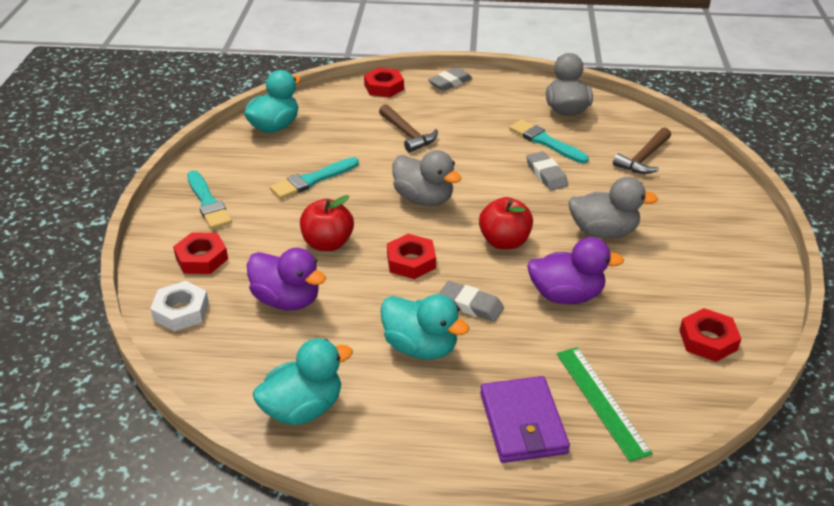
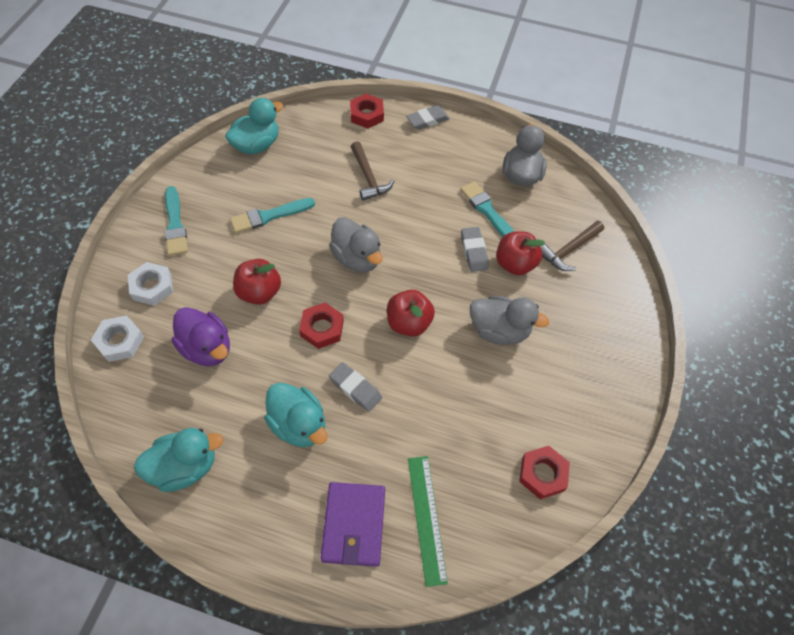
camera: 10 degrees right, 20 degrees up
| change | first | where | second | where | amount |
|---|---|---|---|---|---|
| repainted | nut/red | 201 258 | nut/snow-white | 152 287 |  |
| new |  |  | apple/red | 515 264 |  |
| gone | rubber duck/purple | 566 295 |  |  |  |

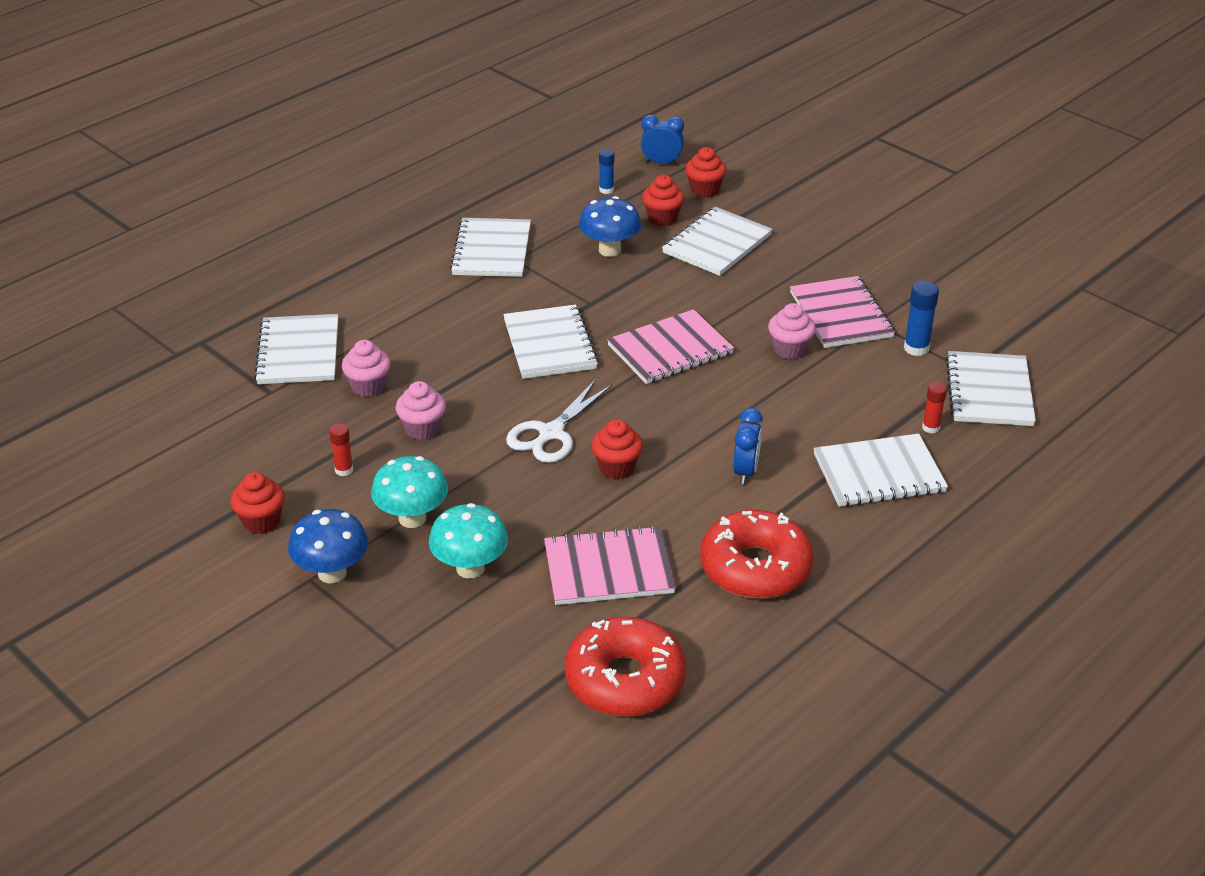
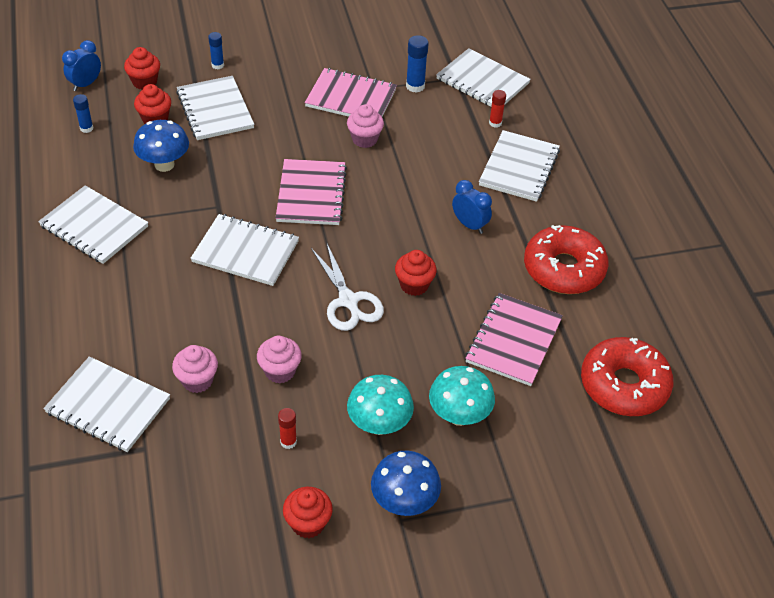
camera: 60 degrees left, 10 degrees up
| change | first | where | second | where | amount |
|---|---|---|---|---|---|
| new |  |  | stick of glue/cobalt | 217 65 |  |

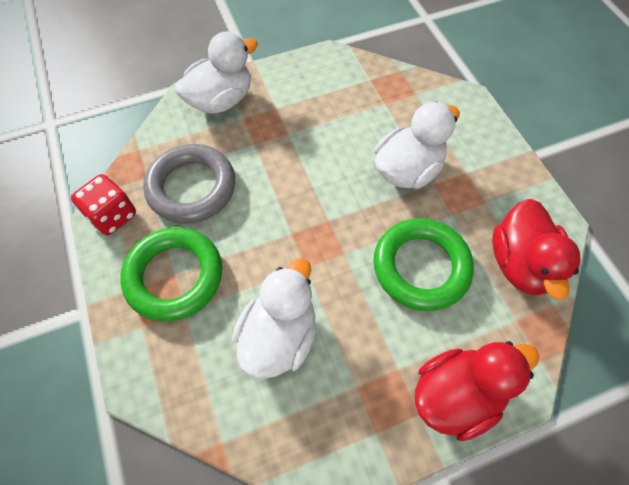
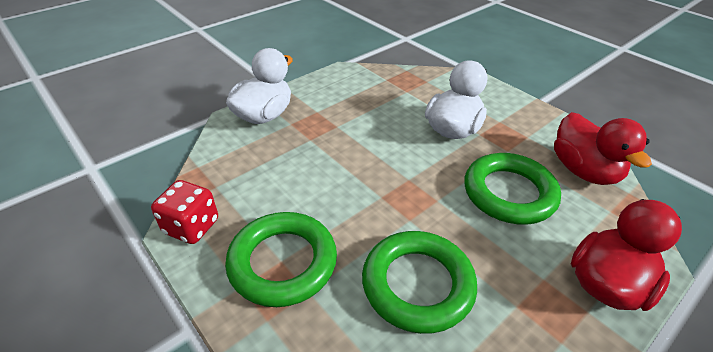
camera: 20 degrees left, 20 degrees down
| change | first | where | second | where | amount |
|---|---|---|---|---|---|
| swapped | rubber duck/snow-white | 279 336 | hoop/emerald | 417 284 |  |
| gone | hoop/ash-grey | 192 187 |  |  |  |

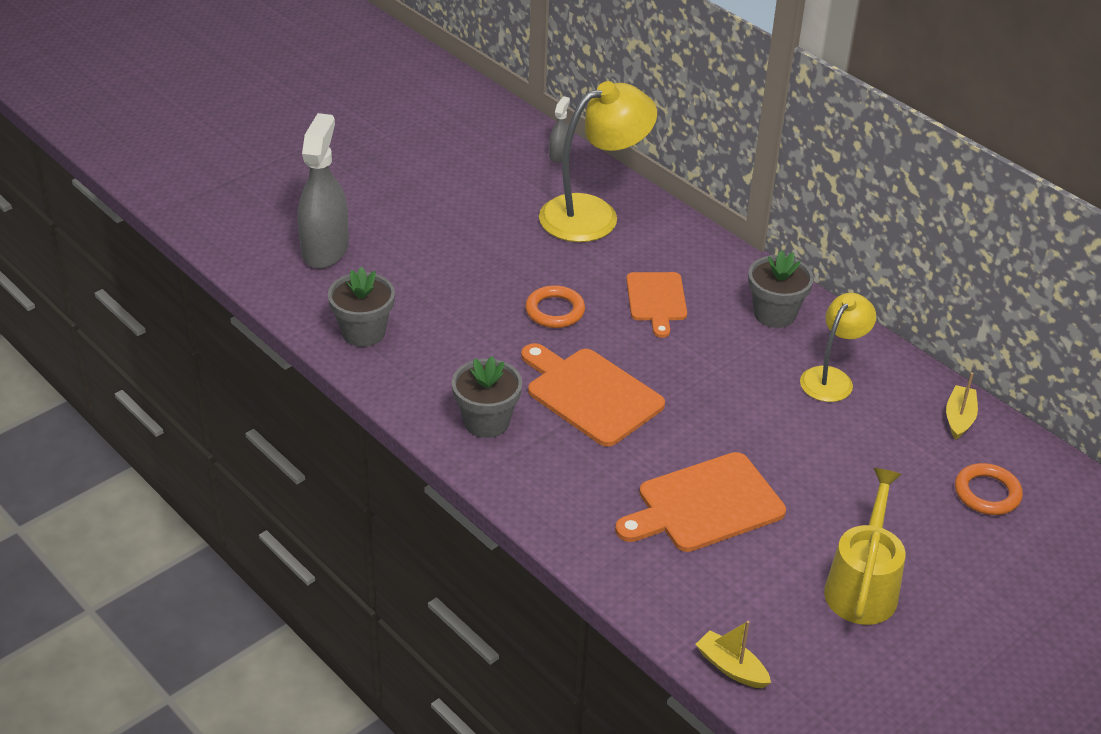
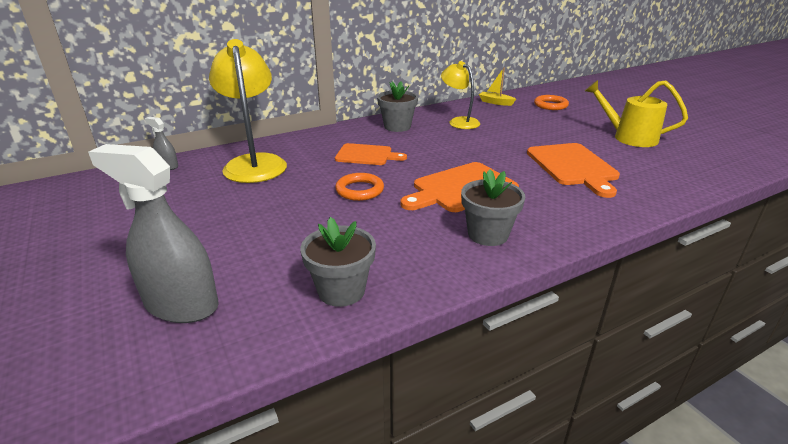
camera: 75 degrees left, 10 degrees down
| change | first | where | second | where | amount |
|---|---|---|---|---|---|
| gone | sailboat/yellow | 731 667 |  |  |  |

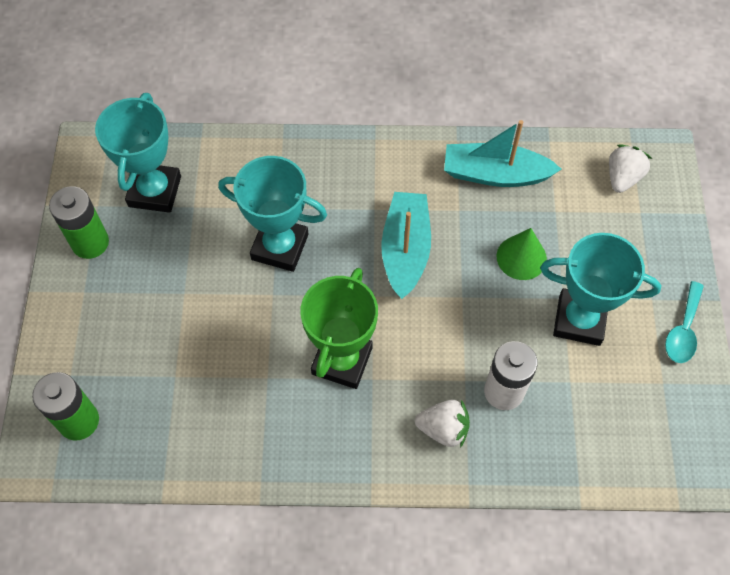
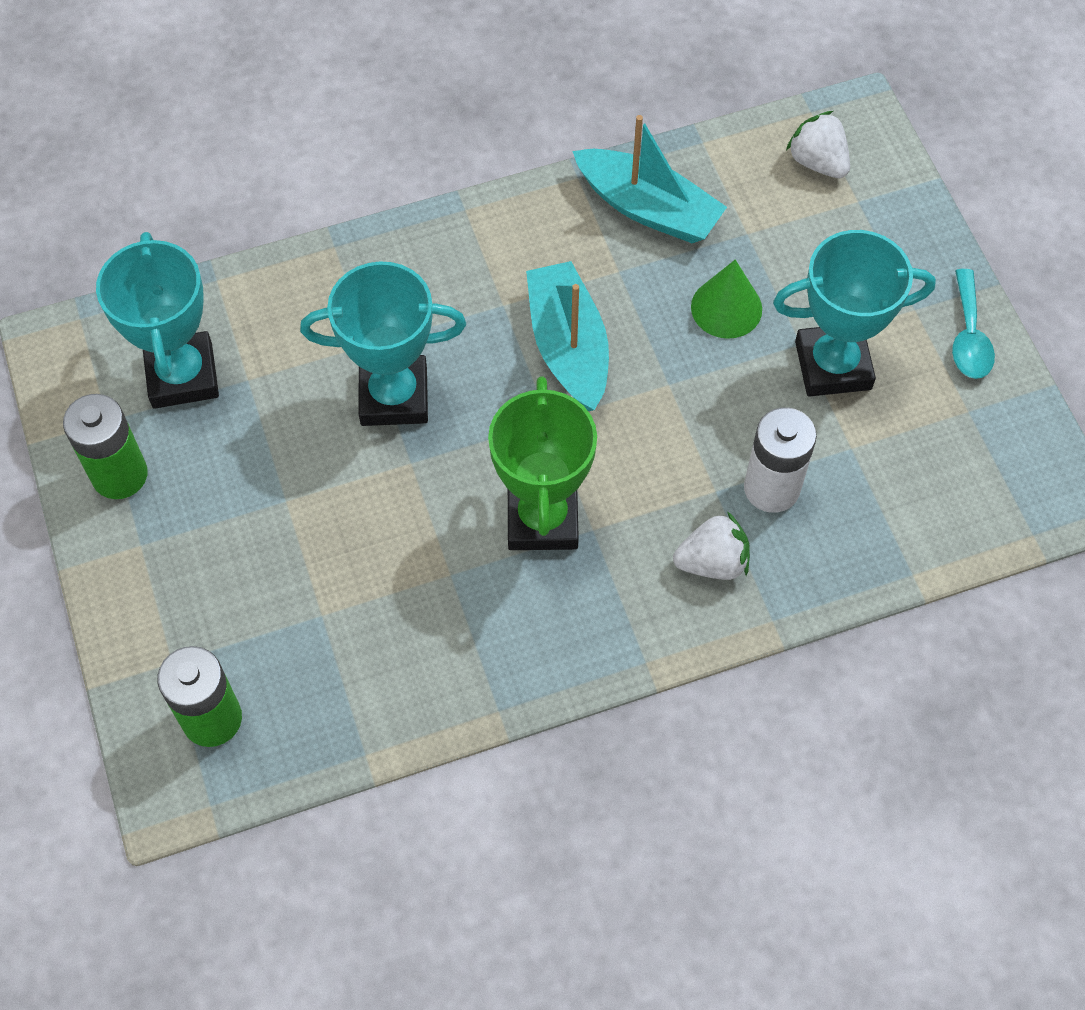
camera: 20 degrees left, 0 degrees up
| change | first | where | second | where | amount |
|---|---|---|---|---|---|
| rotated | sailboat/teal | 495 174 |  | 648 208 | 135 degrees counterclockwise |
| rotated | strawberry/snow-white | 622 177 |  | 817 162 | 45 degrees counterclockwise |

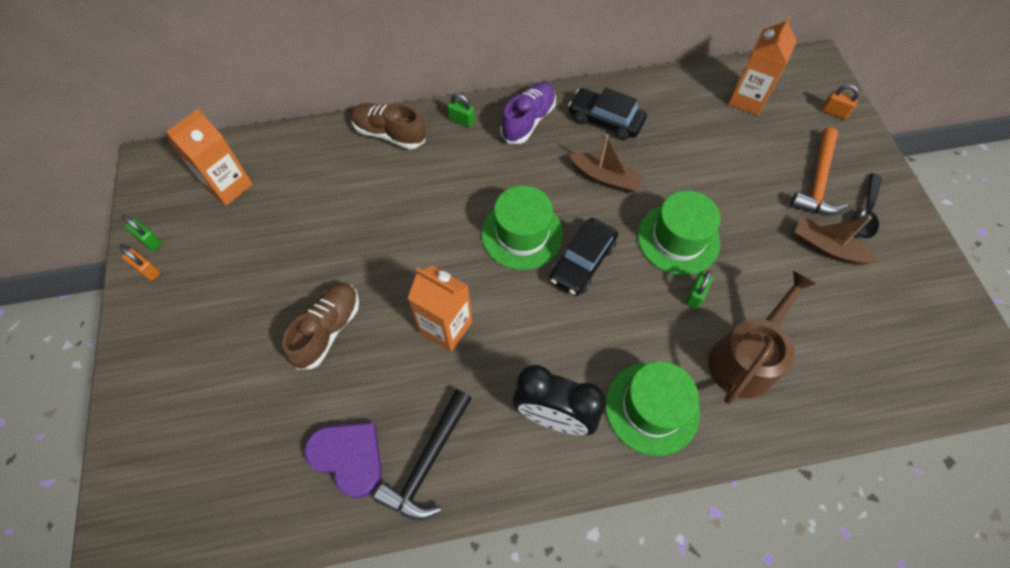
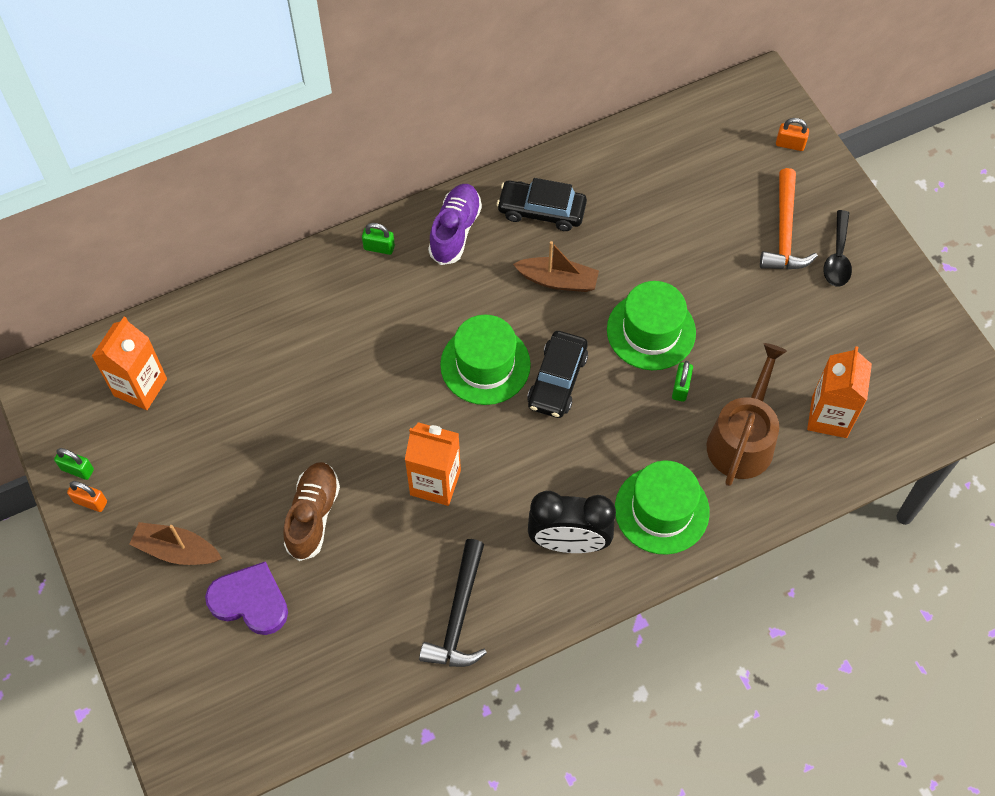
camera: 15 degrees left, 0 degrees up
| change | first | where | second | where | amount |
|---|---|---|---|---|---|
| shifted | sailboat/brown | 826 248 |  | 177 550 |  |
| shifted | heart shape/purple | 348 457 |  | 250 601 |  |
| shifted | juice carton/bright orange | 747 100 |  | 829 417 |  |
| gone | lace-up shoe/brown | 389 134 |  |  |  |

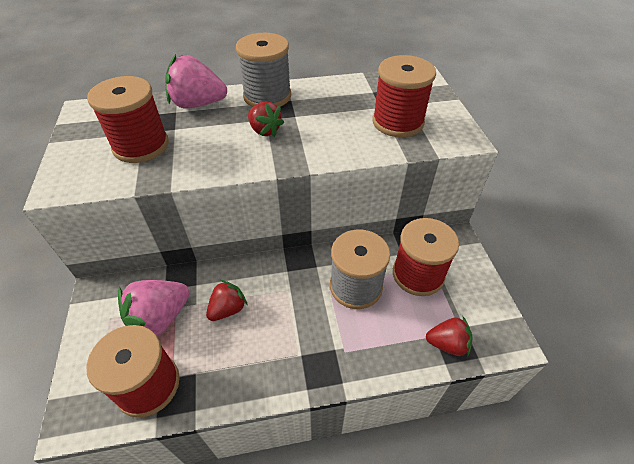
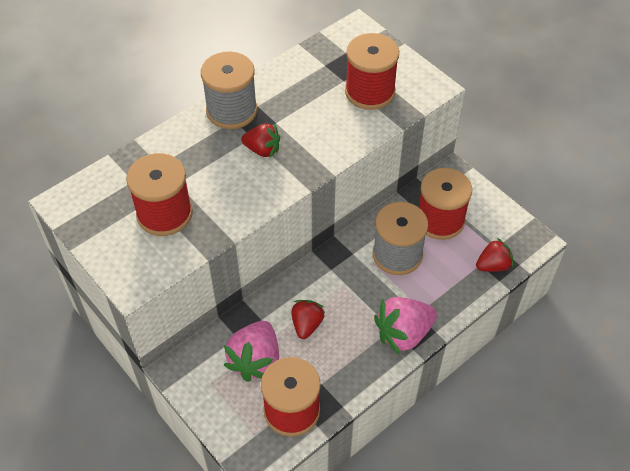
camera: 30 degrees left, 5 degrees up
| change | first | where | second | where | amount |
|---|---|---|---|---|---|
| shifted | strawberry/rose-pink | 198 104 |  | 403 333 |  |

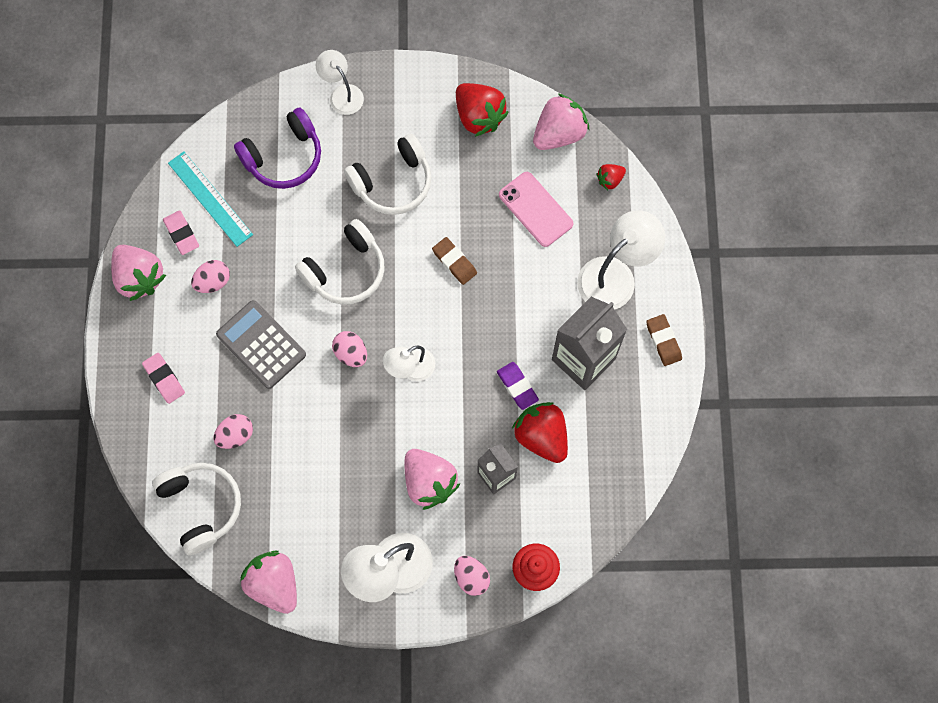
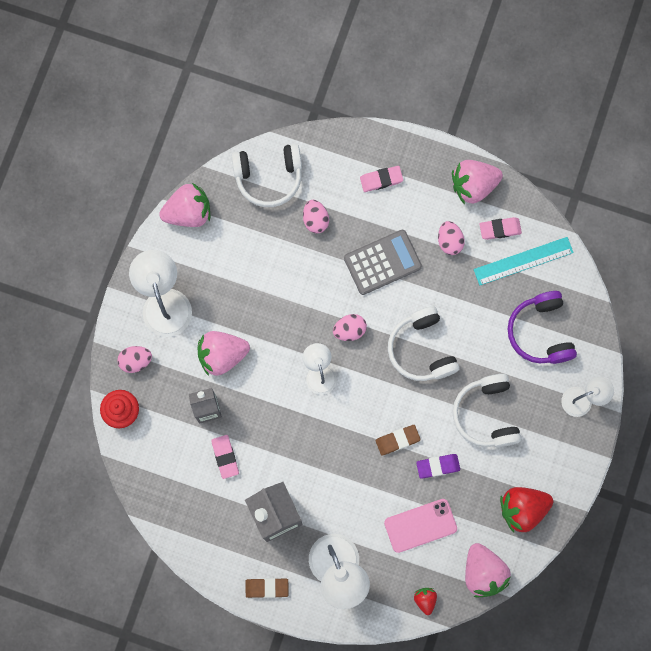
camera: 110 degrees right, 5 degrees up
| change | first | where | second | where | amount |
|---|---|---|---|---|---|
| swapped | strawberry/red | 541 436 | pencil eraser/rose-pink | 225 457 |  |
| shifted | pencil eraser/purple | 517 386 |  | 438 466 |  |

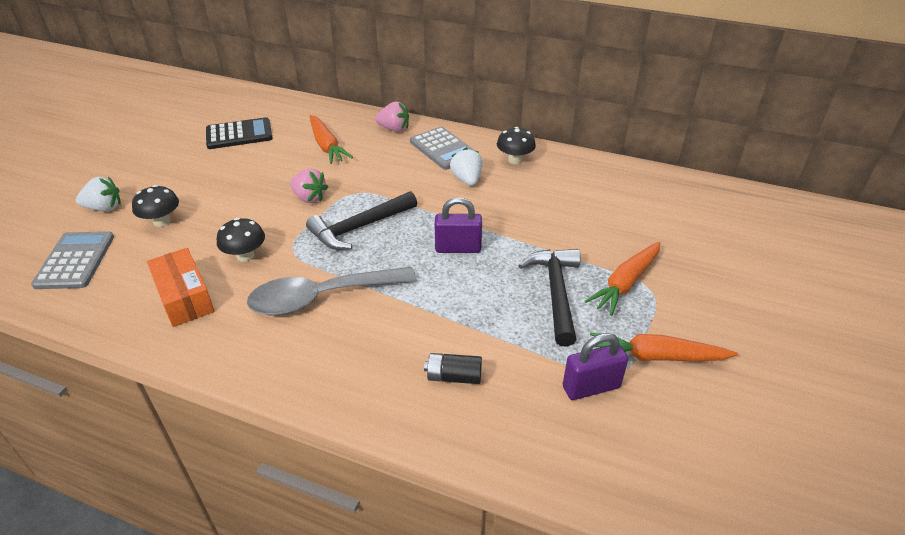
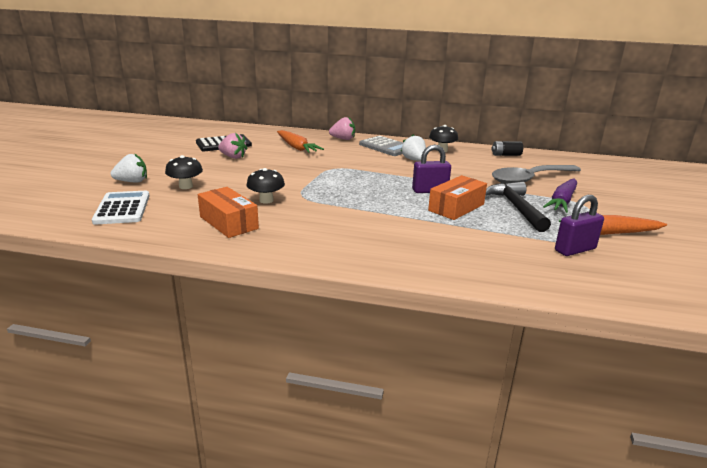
camera: 10 degrees left, 15 degrees down
| change | first | where | second | where | amount |
|---|---|---|---|---|---|
| repainted | pocket calculator/ash-grey | 75 261 | pocket calculator/snow-white | 122 208 |  |
| shifted | strawberry/rose-pink | 309 198 |  | 233 157 |  |
| new |  |  | package/bright orange | 456 207 |  |
| shifted | AA battery/black | 454 377 |  | 506 155 |  |
| shifted | teaspoon/ash-grey | 321 297 |  | 529 179 |  |
| repainted | toy carrot/bright orange | 625 283 | toy carrot/purple | 562 202 |  |
| gone | carpenter's hammer/black | 359 228 |  |  |  |

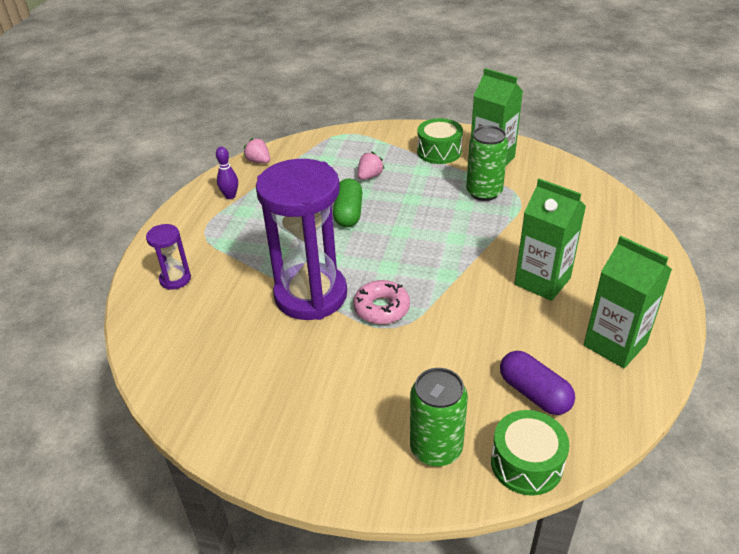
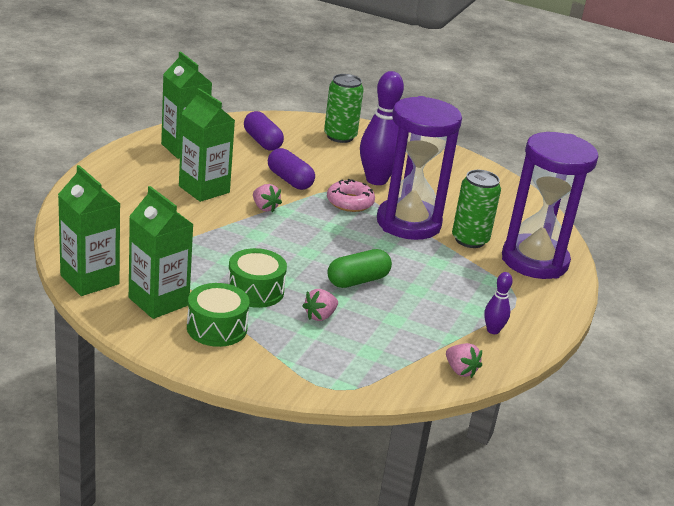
camera: 175 degrees left, 10 degrees down
| change | first | where | second | where | amount |
|---|---|---|---|---|---|
| new |  |  | juice carton/emerald | 89 280 |  |
| shifted | snare drum/emerald | 526 463 |  | 255 291 |  |
| new |  |  | strawberry/rose-pink | 264 208 |  |
| new |  |  | capsule/purple | 289 180 |  |
| rotated | capsule/emerald | 348 213 |  | 357 281 | 45 degrees clockwise |
| new |  |  | skittle/purple | 376 180 |  |
| shifted | tin/emerald | 484 192 |  | 470 240 |  |
| scaled | sandglass/purple | 175 279 |  | 534 261 | x2.28 |

